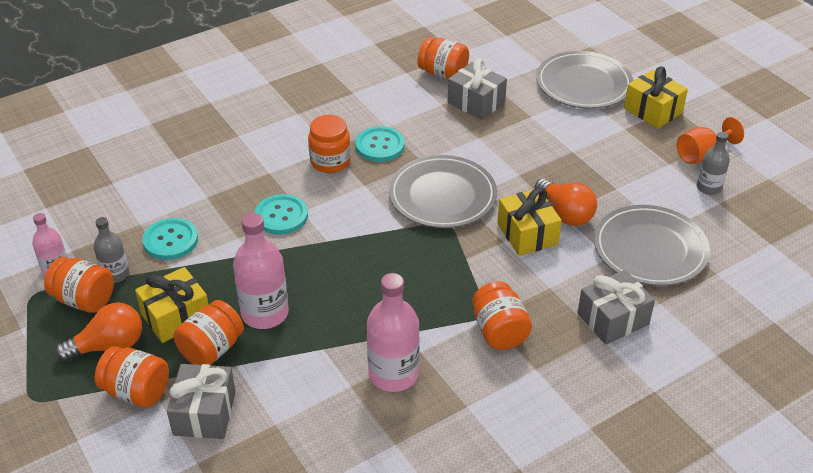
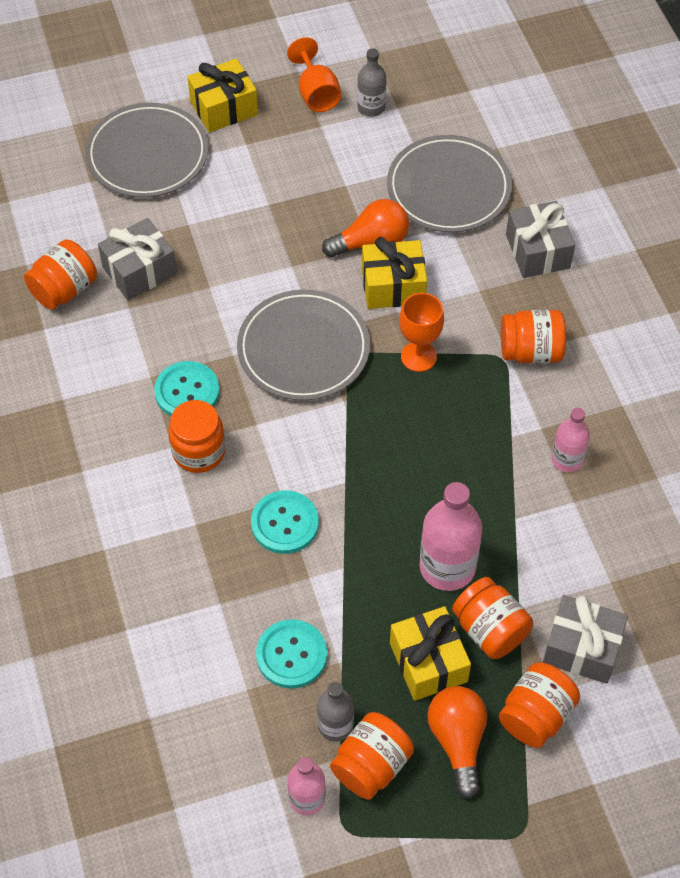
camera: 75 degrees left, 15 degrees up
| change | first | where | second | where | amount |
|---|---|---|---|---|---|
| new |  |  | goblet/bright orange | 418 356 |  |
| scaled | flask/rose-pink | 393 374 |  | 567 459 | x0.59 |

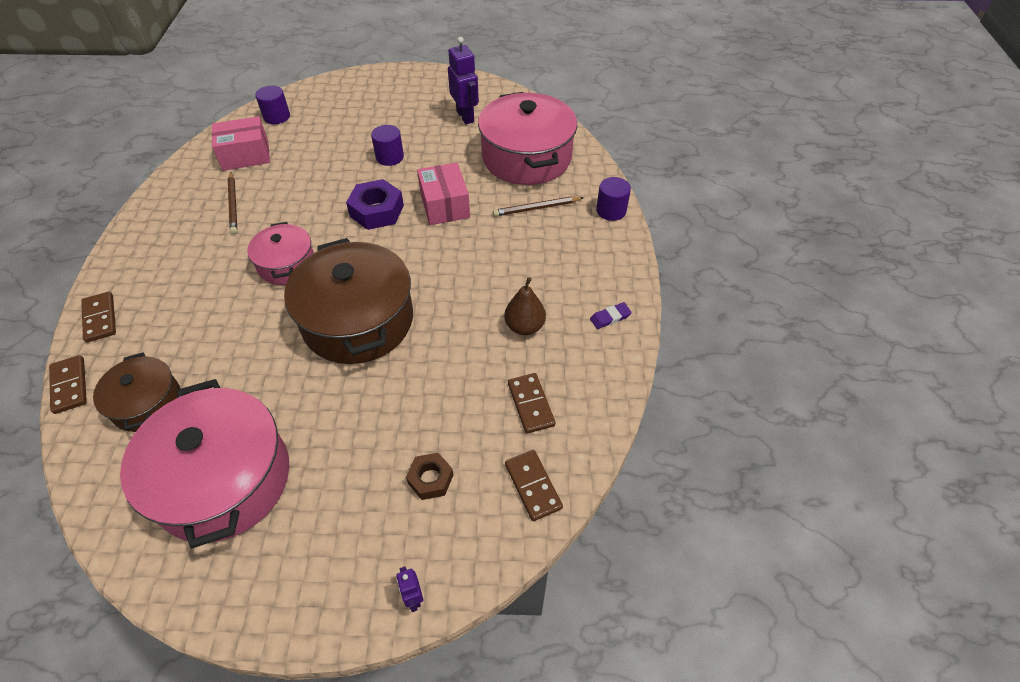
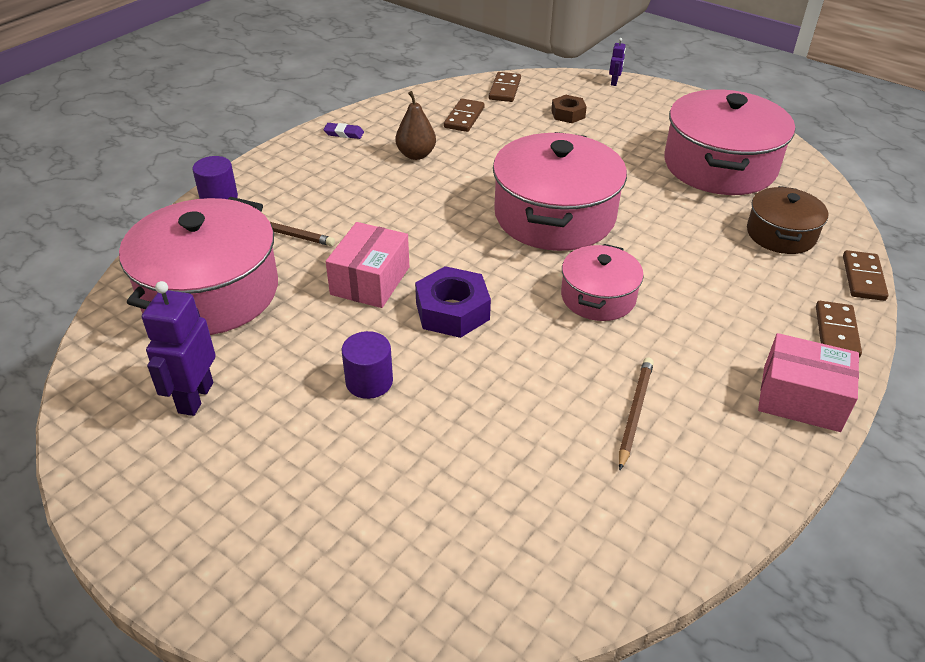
camera: 145 degrees left, 10 degrees down
| change | first | where | second | where | amount |
|---|---|---|---|---|---|
| repainted | cooking pot/brown | 358 320 | cooking pot/rose-pink | 554 216 |  |
| shifted | package/rose-pink | 245 155 |  | 801 398 |  |
| gone | cylinder shape/purple | 277 117 |  |  |  |

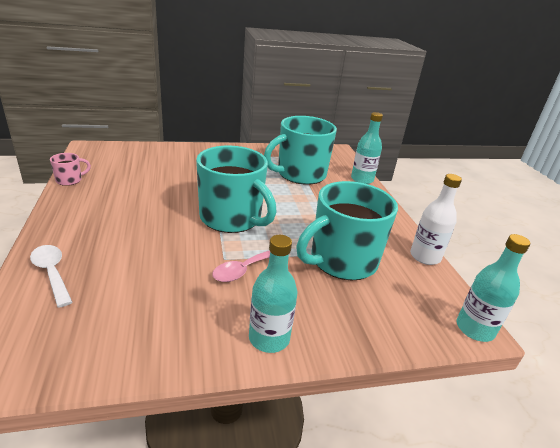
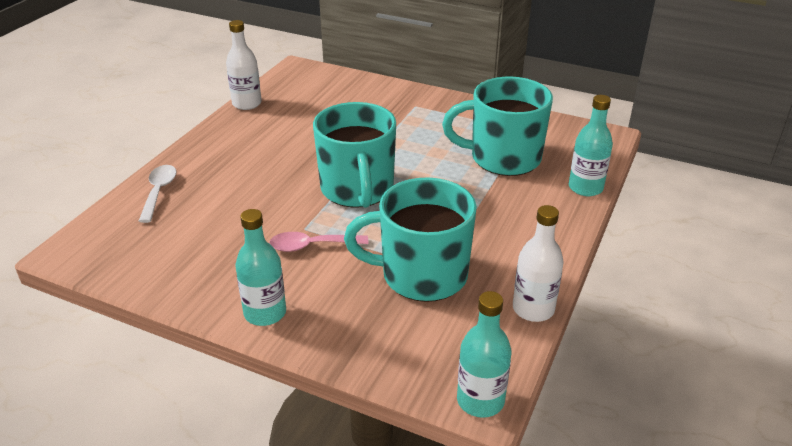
camera: 40 degrees right, 5 degrees up
| change | first | where | second | where | amount |
|---|---|---|---|---|---|
| swapped | coffee mug/rose-pink | 70 180 | flask/snow-white | 247 104 |  |

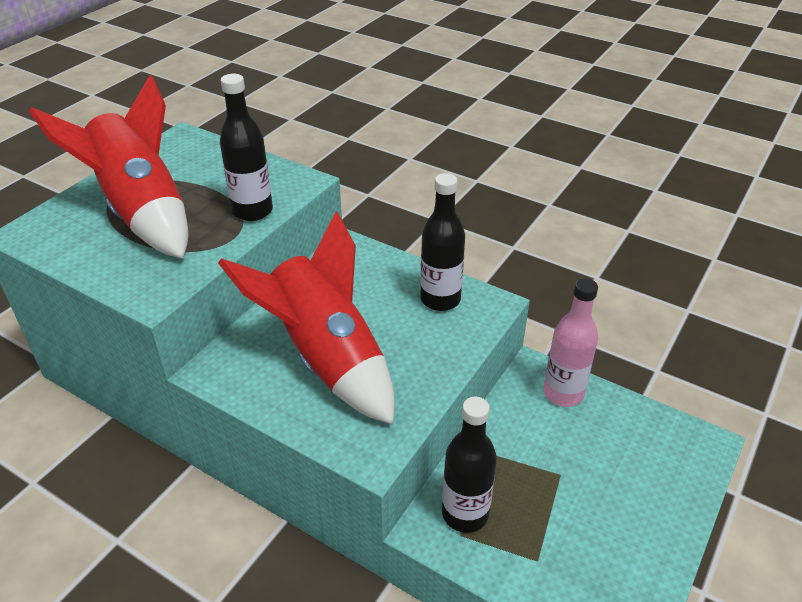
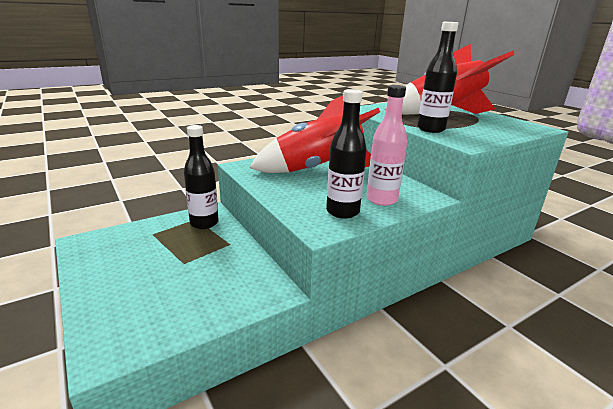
camera: 115 degrees right, 15 degrees down
| change | first | where | second | where | amount |
|---|---|---|---|---|---|
| shifted | flask/rose-pink | 563 393 |  | 381 200 |  |

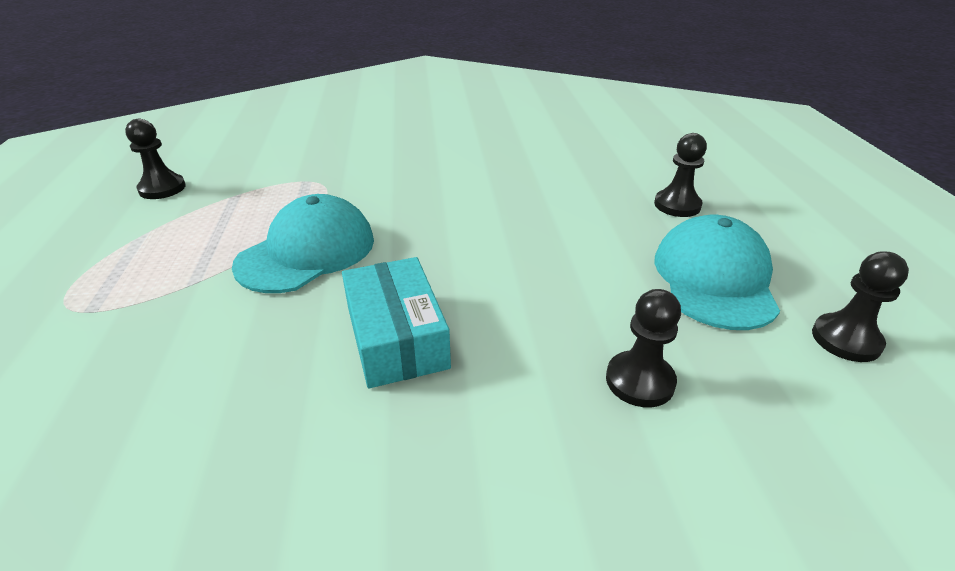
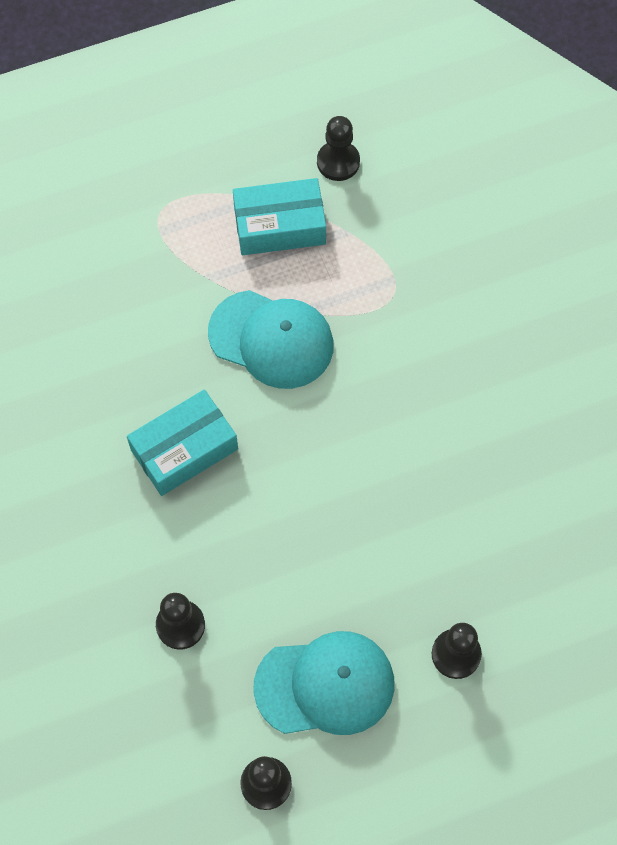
camera: 75 degrees right, 30 degrees up
| change | first | where | second | where | amount |
|---|---|---|---|---|---|
| new |  |  | package/teal | 279 226 |  |

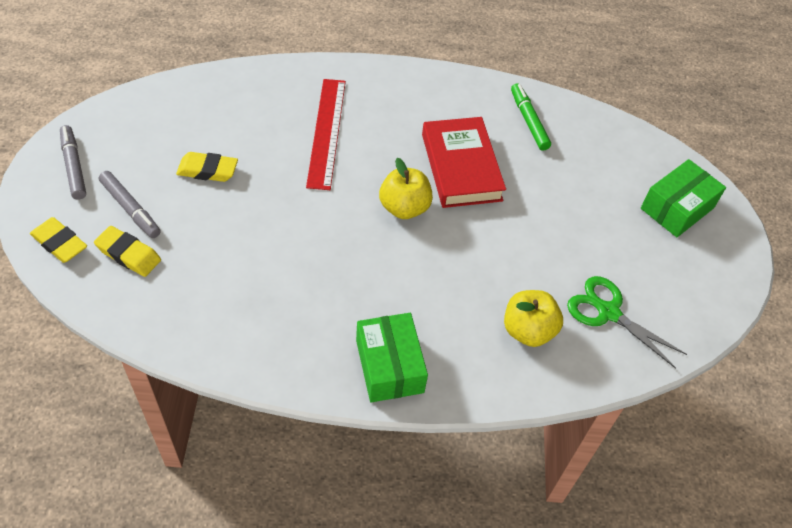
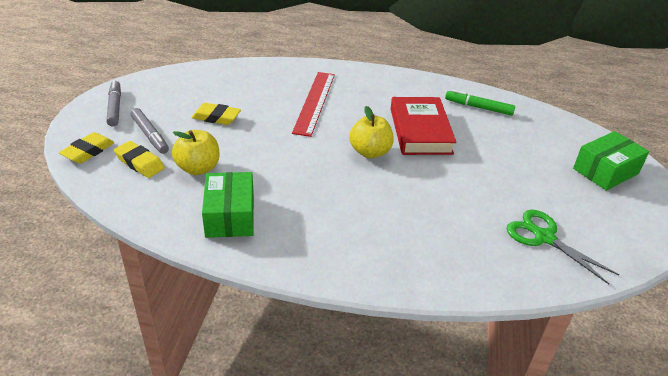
camera: 10 degrees right, 15 degrees down
| change | first | where | second | where | amount |
|---|---|---|---|---|---|
| rotated | pencil eraser/yellow | 60 243 |  | 88 151 | 75 degrees clockwise |
| shifted | apple/yellow | 528 330 |  | 198 168 |  |
| shifted | package/emerald | 389 366 |  | 230 216 |  |
| rotated | felt pen/emerald | 529 121 |  | 478 107 | 60 degrees counterclockwise |

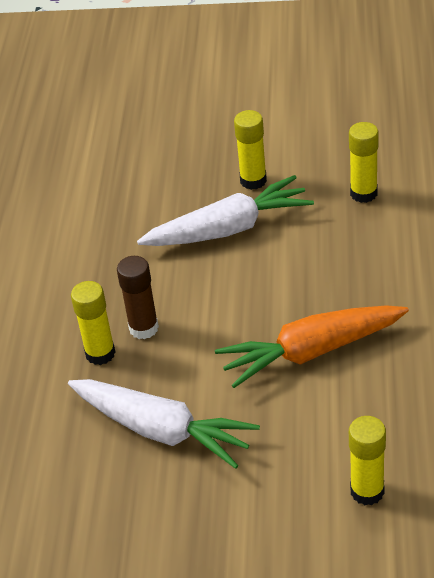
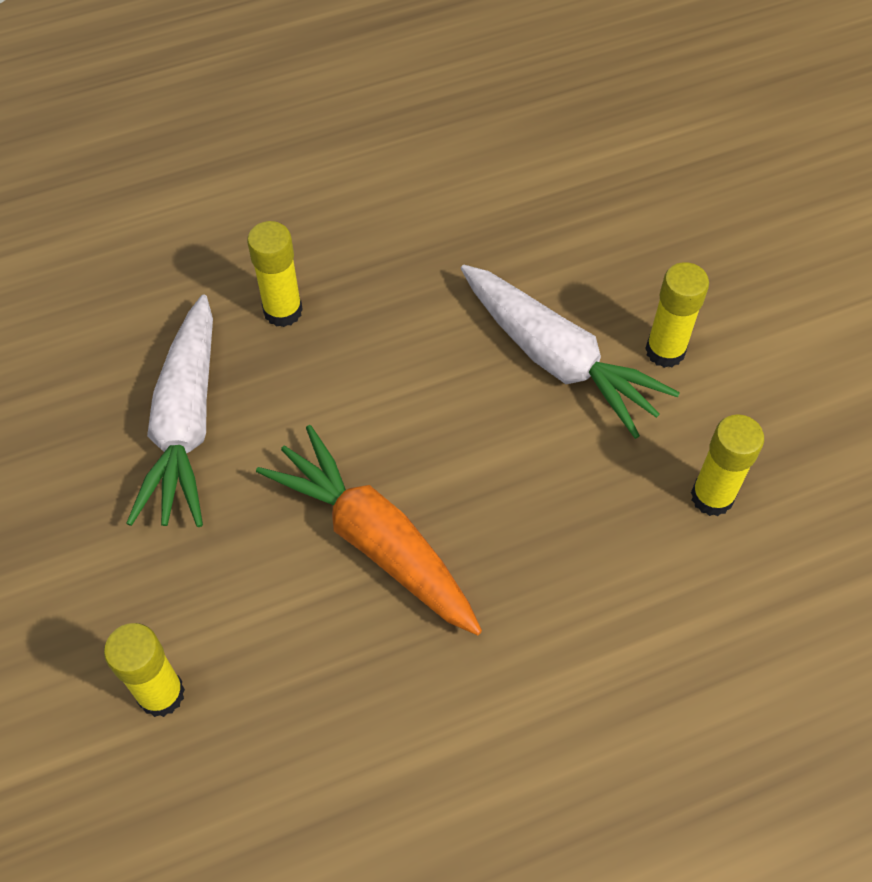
camera: 60 degrees right, 15 degrees up
| change | first | where | second | where | amount |
|---|---|---|---|---|---|
| gone | stick of glue/brown | 143 328 |  |  |  |

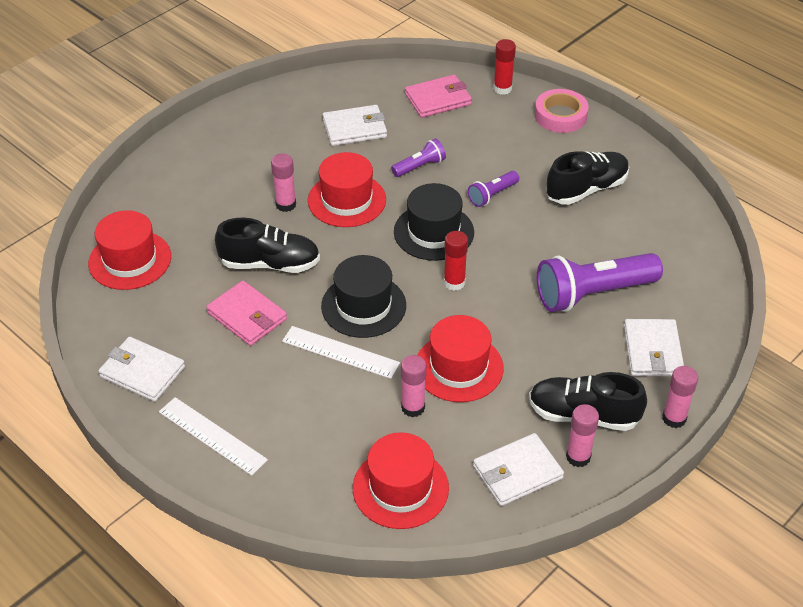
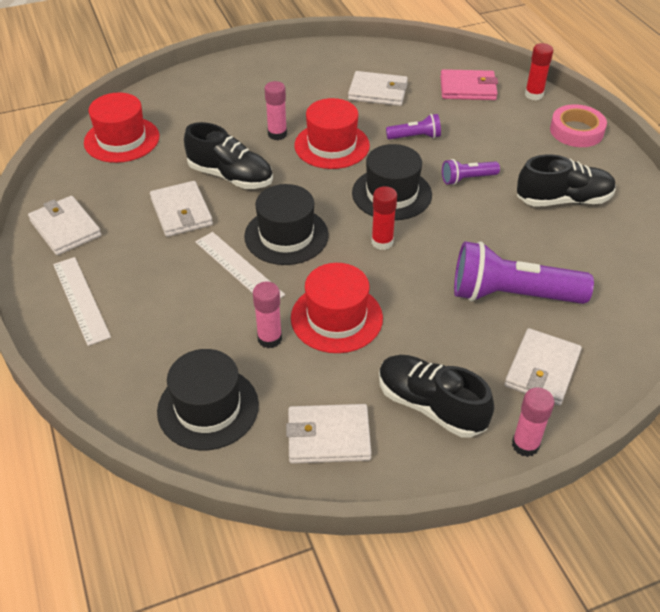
camera: 25 degrees right, 0 degrees up
| change | first | where | second | where | amount |
|---|---|---|---|---|---|
| repainted | billfold/rose-pink | 247 316 | billfold/snow-white | 181 212 |  |
| repainted | tall hat/red | 400 488 | tall hat/black | 208 408 |  |
| gone | stick of glue/rose-pink | 578 457 |  |  |  |

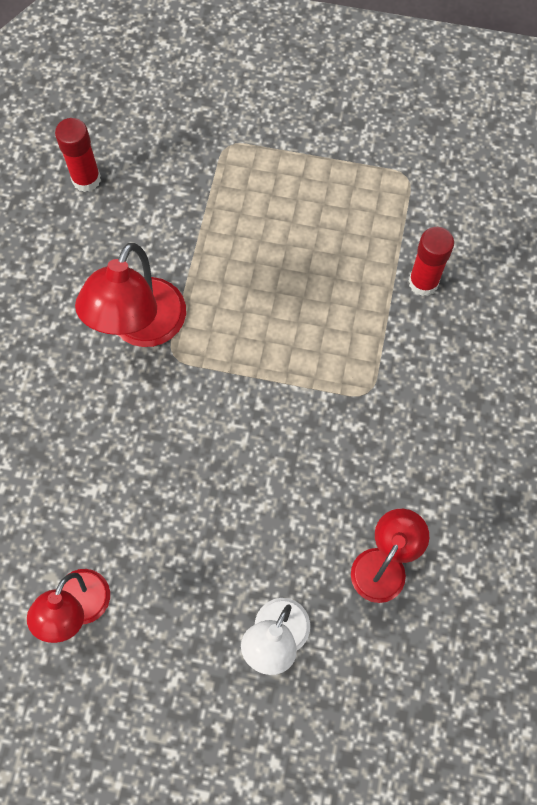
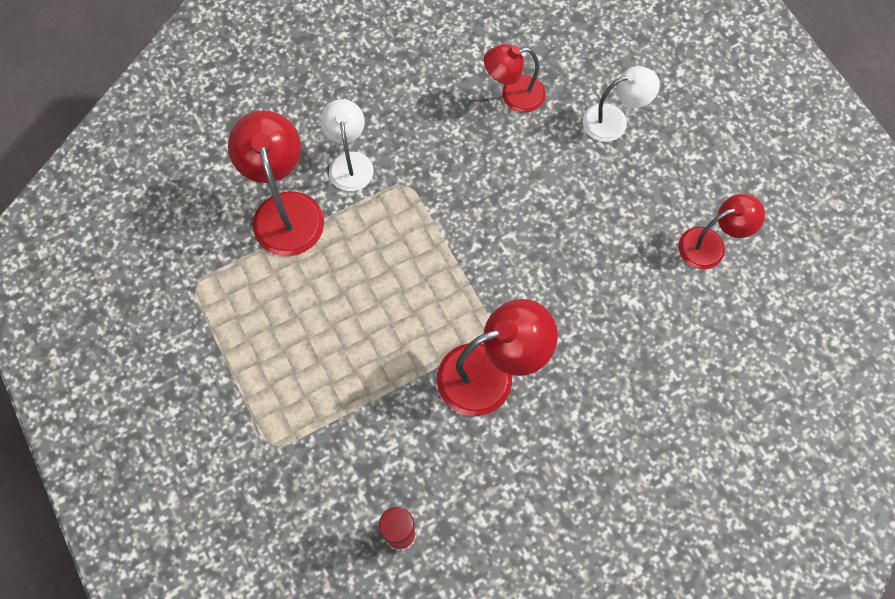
camera: 130 degrees left, 0 degrees up
| change | first | where | second | where | amount |
|---|---|---|---|---|---|
| swapped | stick of glue/red | 423 282 | desk lamp/red | 285 209 |  |
| new |  |  | desk lamp/snow-white | 350 162 |  |

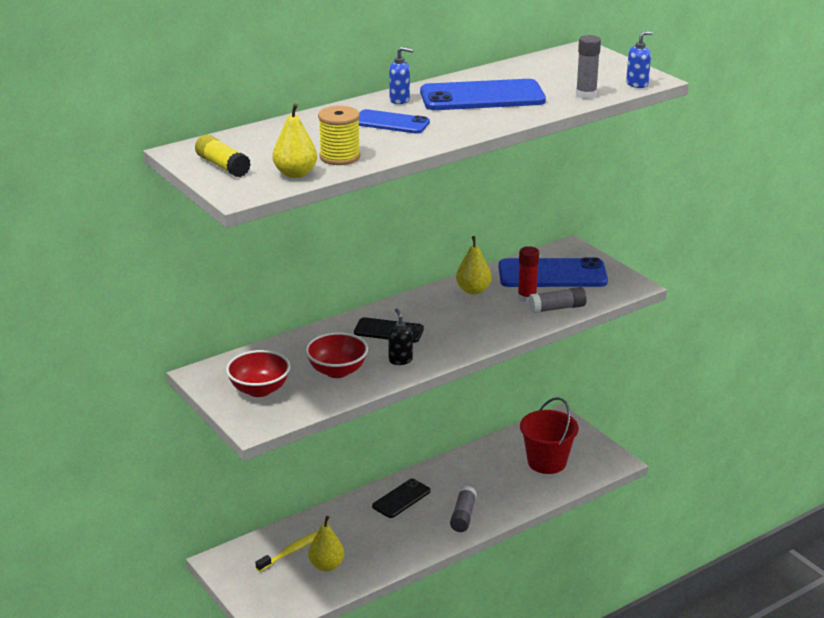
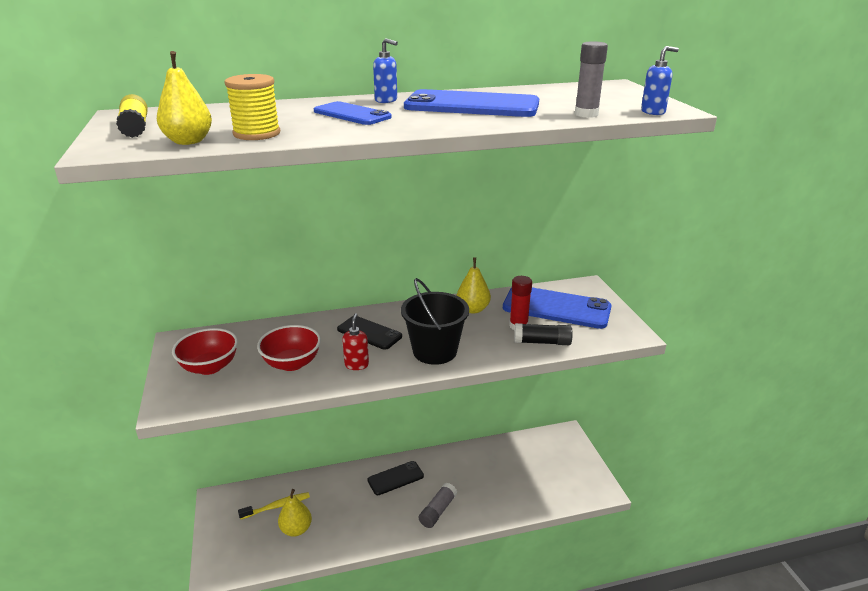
camera: 20 degrees right, 0 degrees up
| change | first | where | second | where | amount |
|---|---|---|---|---|---|
| repainted | pump bottle/black | 400 360 | pump bottle/red | 356 365 |  |
| new |  |  | sand bucket/black | 435 351 |  |
| repainted | stick of glue/ash-grey | 557 308 | stick of glue/black | 542 342 |  |
| gone | sand bucket/red | 547 462 |  |  |  |

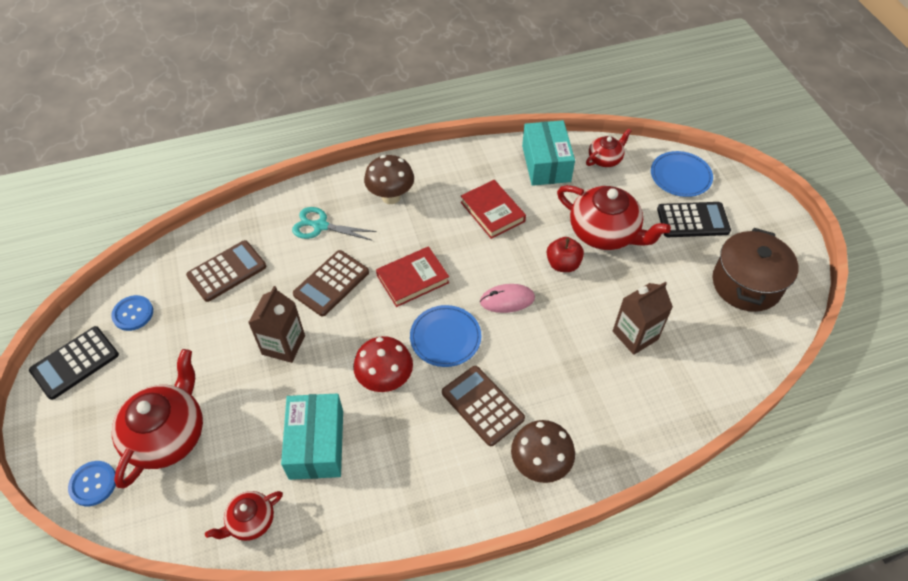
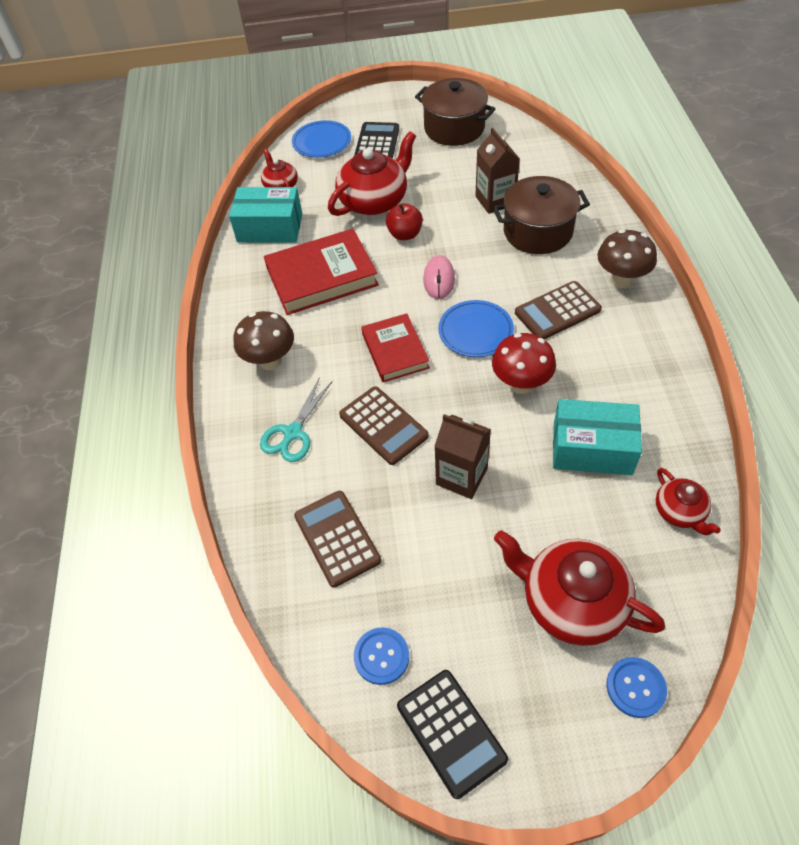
camera: 75 degrees left, 0 degrees up
| change | first | where | second | where | amount |
|---|---|---|---|---|---|
| scaled | hardcover/red | 492 212 |  | 322 277 | x1.56 |
| new |  |  | cooking pot/brown | 537 232 |  |

